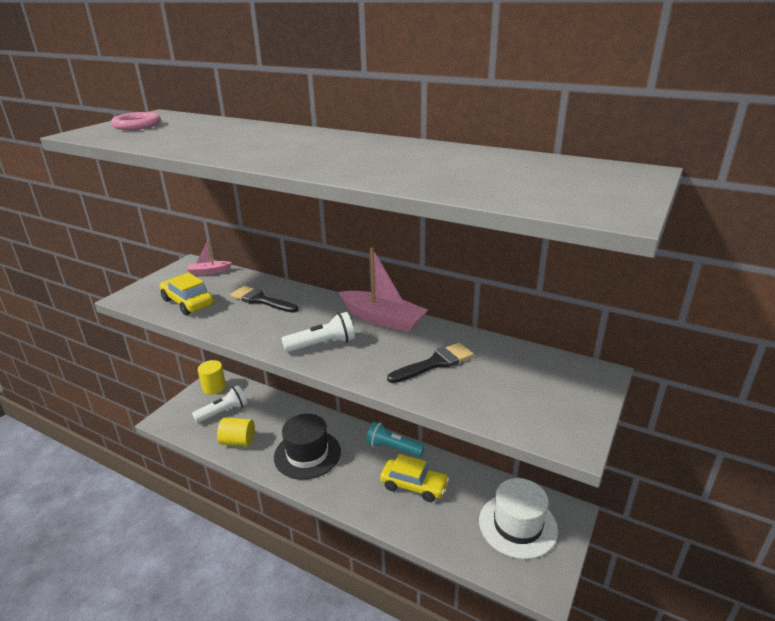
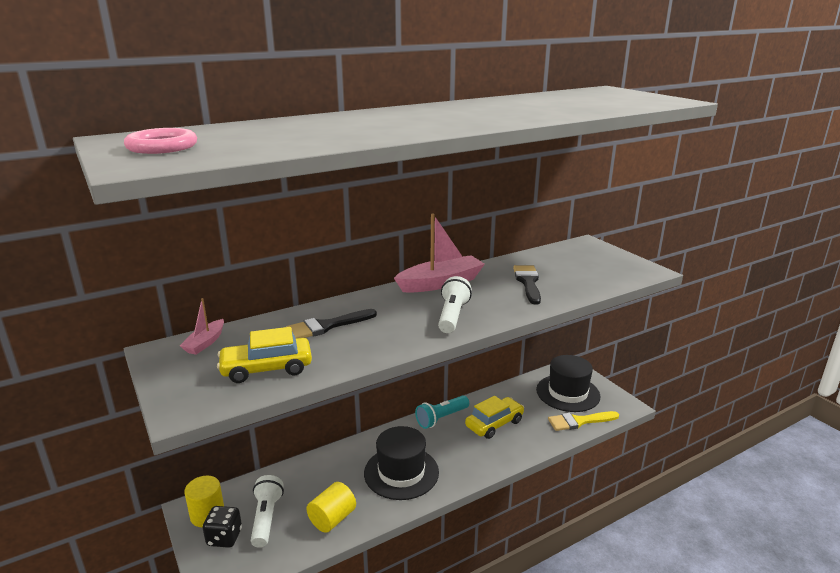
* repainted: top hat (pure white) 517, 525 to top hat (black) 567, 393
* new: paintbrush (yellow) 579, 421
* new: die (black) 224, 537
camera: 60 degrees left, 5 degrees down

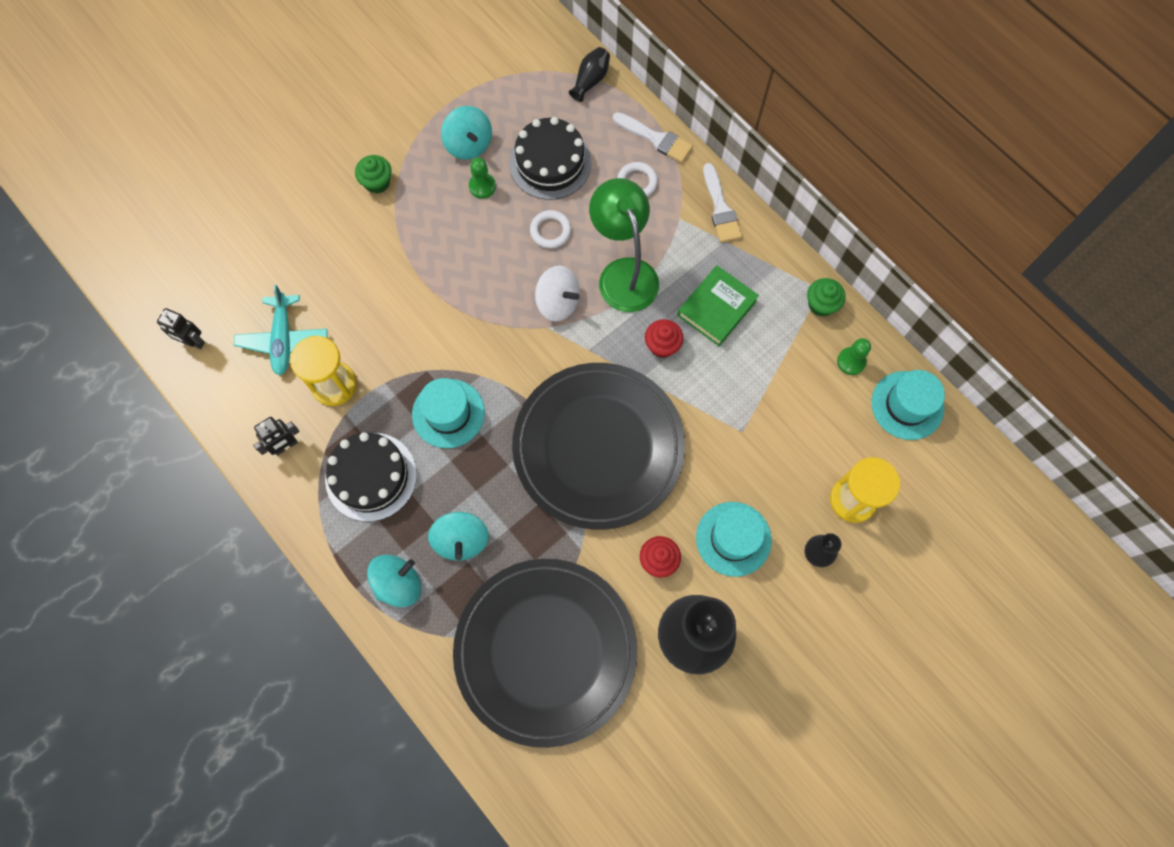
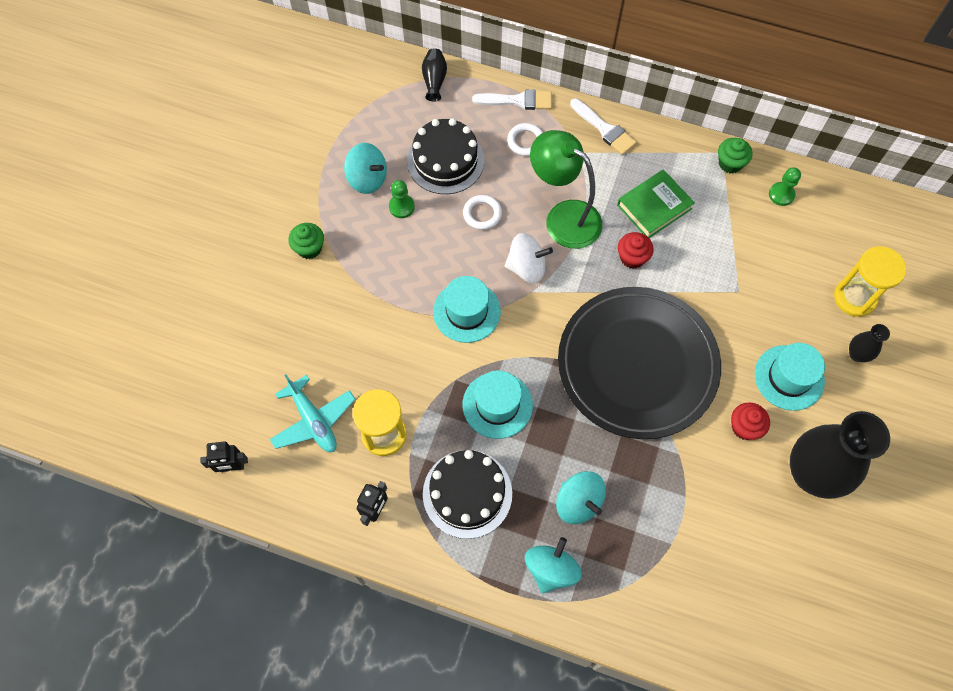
* rotated: book (green) 716, 308 = 654, 207 45 degrees clockwise
* shifted: top hat (turquoise) 907, 405 to 467, 311
* gone: plate (black) 545, 651
camera: 30 degrees left, 5 degrees down

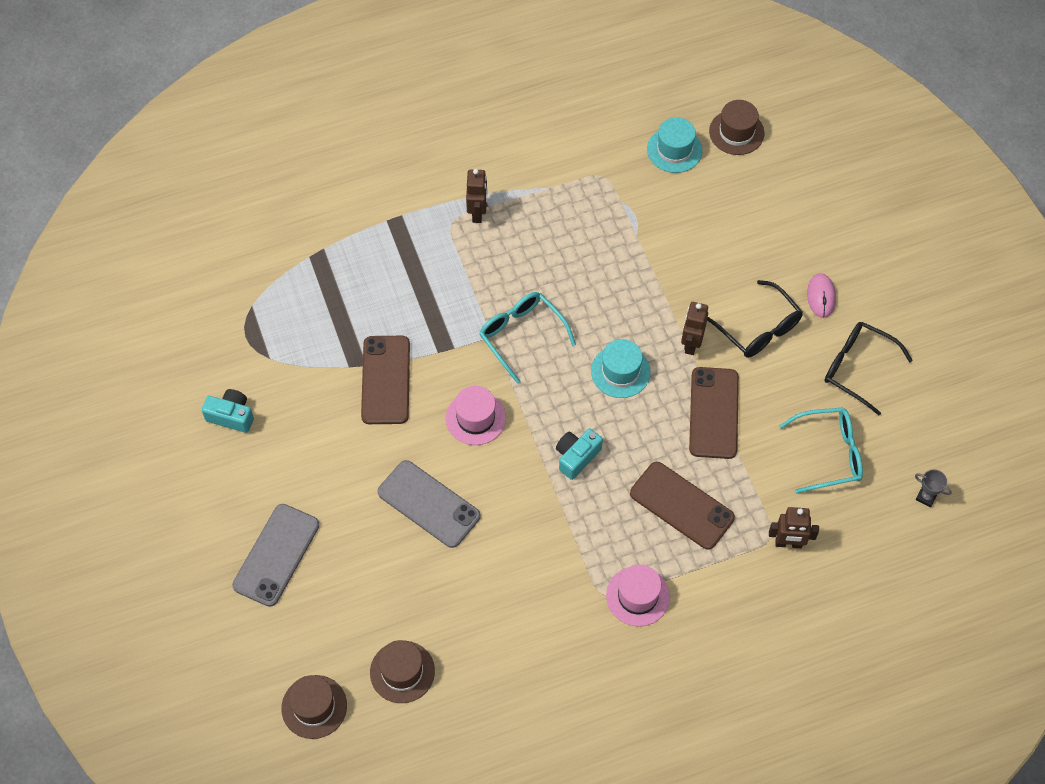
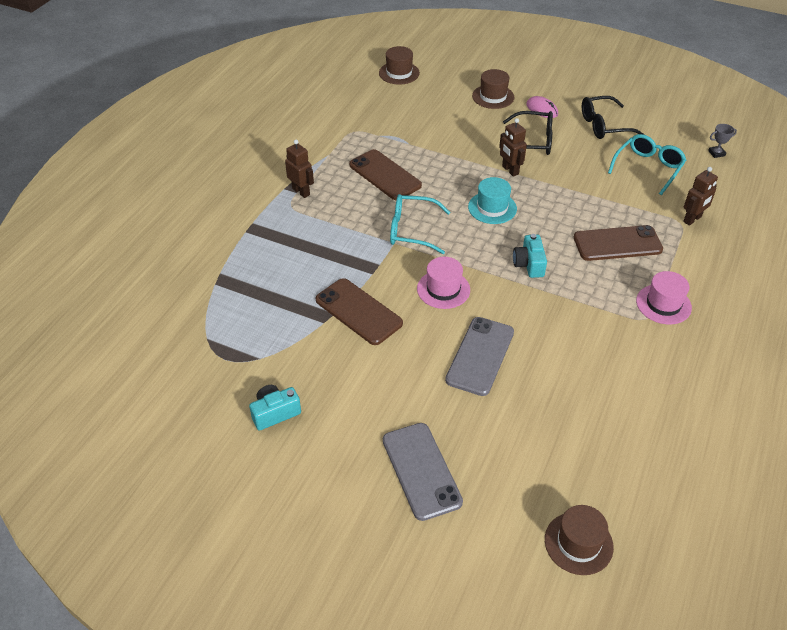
* gone: top hat (turquoise) 674, 150
* shifted: smartphone (russet) 713, 413 to 384, 175
* rotated: smartphone (ash-grey) 429, 504 = 480, 356 60 degrees counterclockwise
* shifted: top hat (russet) 402, 672 to 493, 96
camera: 45 degrees left, 15 degrees down

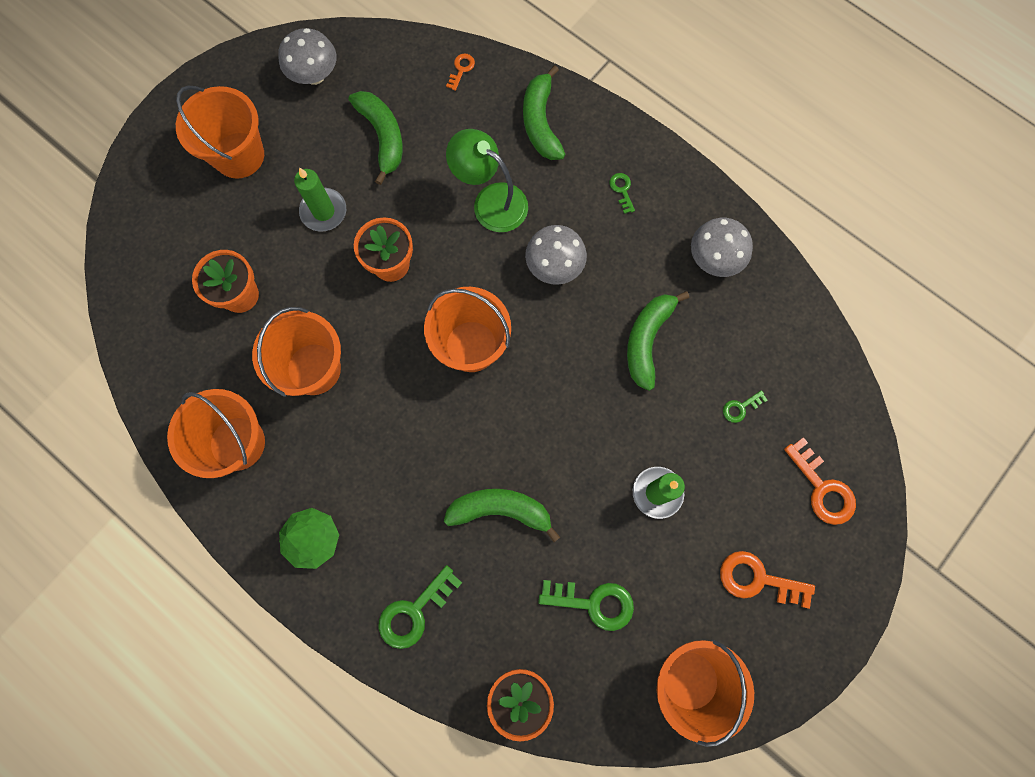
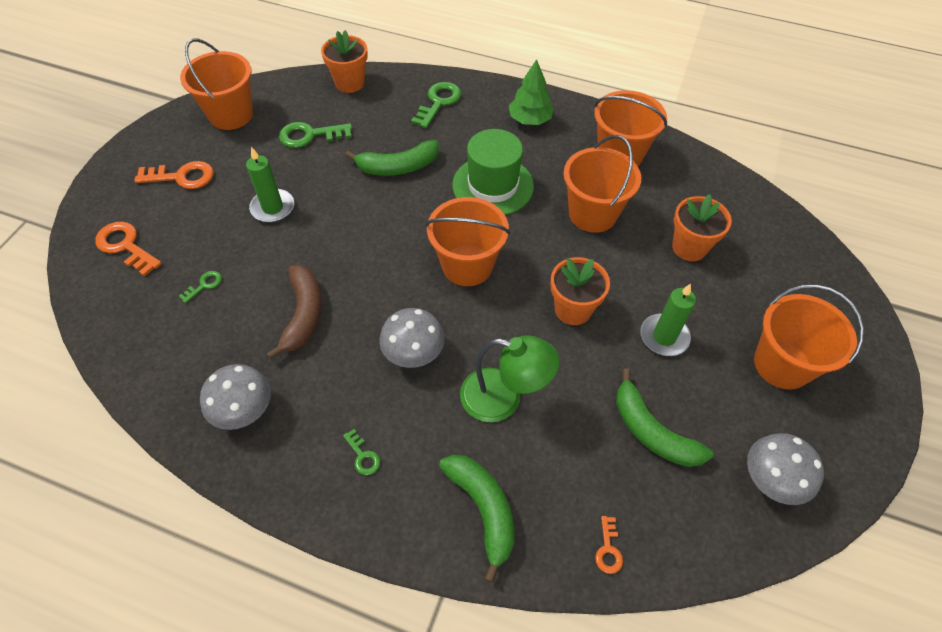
* repainted: banana fruit (green) 647, 340 to banana fruit (russet) 303, 315
* new: top hat (green) 493, 185
camera: 160 degrees right, 20 degrees down

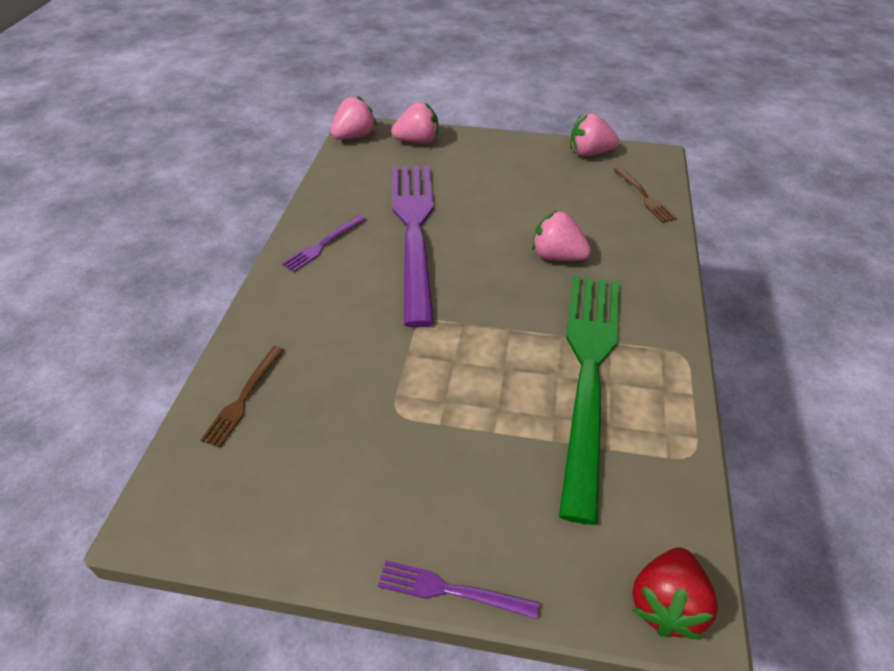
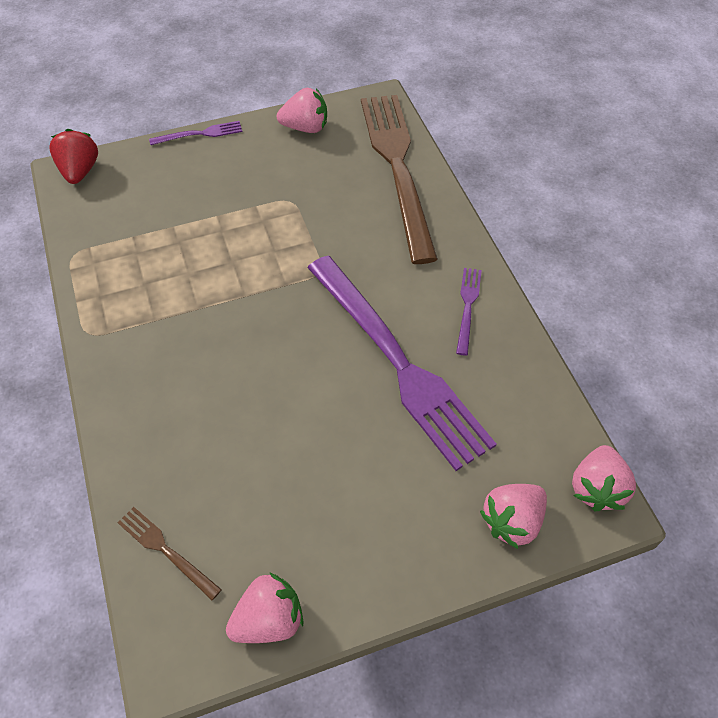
* shifted: berry (rosy) 557, 256 to 305, 127
* gone: fork (green) 589, 374
* scaled: fork (russet) 243, 398 = 398, 168 x2.46
camera: 150 degrees right, 10 degrees up

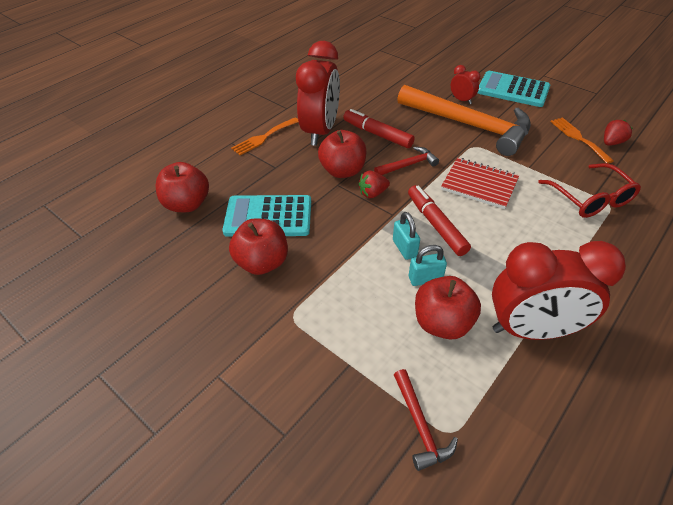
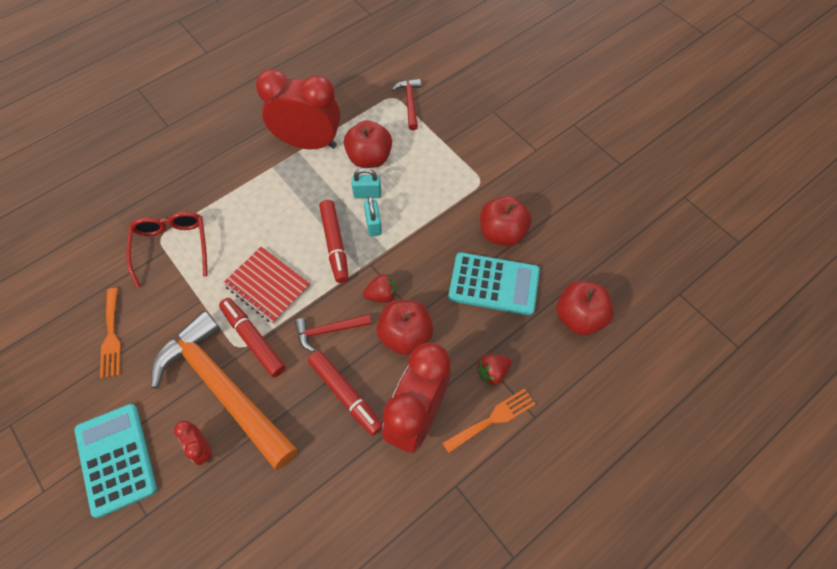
* rotated: pocket calculator (turquoise) 513, 90 = 116, 459 150 degrees counterclockwise
* shifted: berry (red) 611, 142 to 492, 372
* new: marker (red) 253, 339
camera: 170 degrees left, 15 degrees up

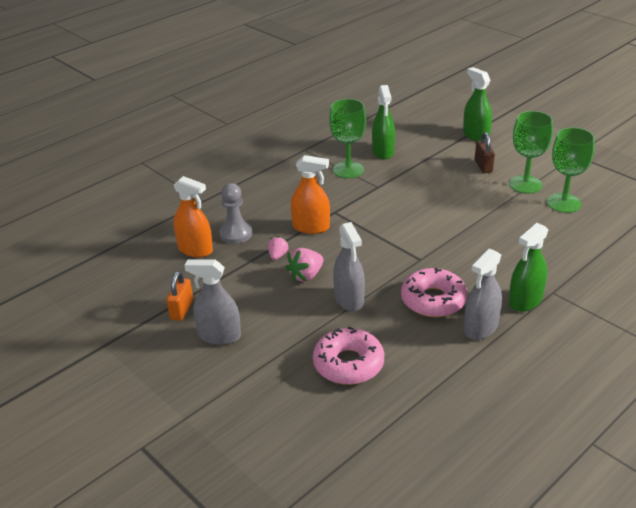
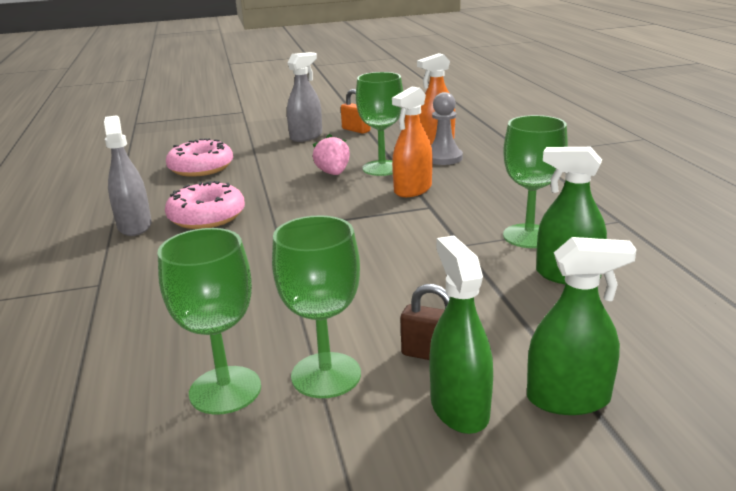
* gone: spray cleaner (ash-grey) 349, 299
* shifted: spray cleaner (green) 525, 301 to 459, 408
* swapped: berry (rosy) 278, 255 to wine glass (green) 382, 168
camera: 120 degrees right, 10 degrees down

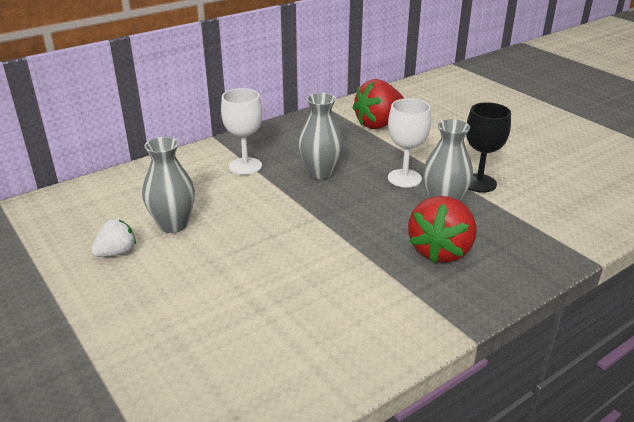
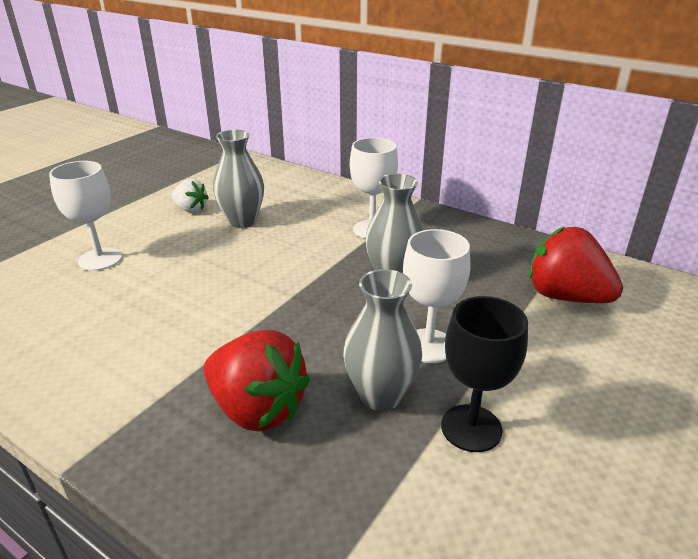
* rotated: berry (red) 440, 251 = 257, 409 150 degrees counterclockwise
* new: wine glass (pure white) 100, 259
camera: 70 degrees right, 0 degrees up

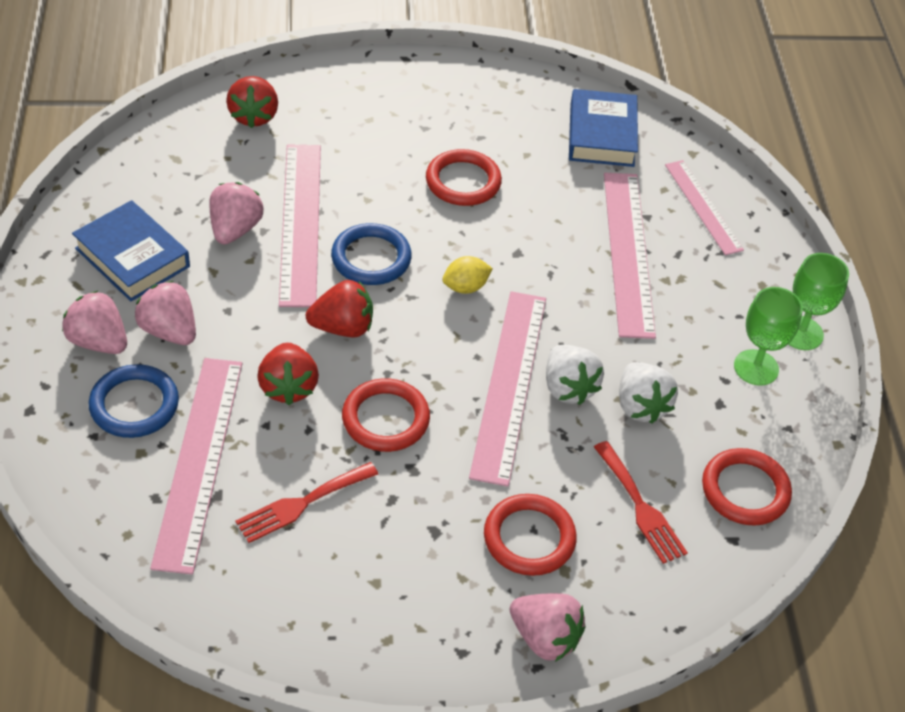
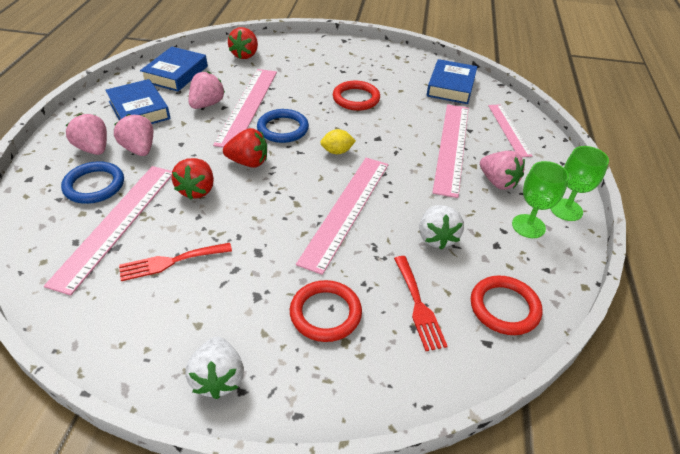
* shifted: berry (pure white) 568, 388 to 218, 378
* gone: torus (red) 385, 419
* shifted: berry (rosy) 545, 638 to 498, 182
* new: book (blue) 176, 74
camera: 15 degrees right, 5 degrees down

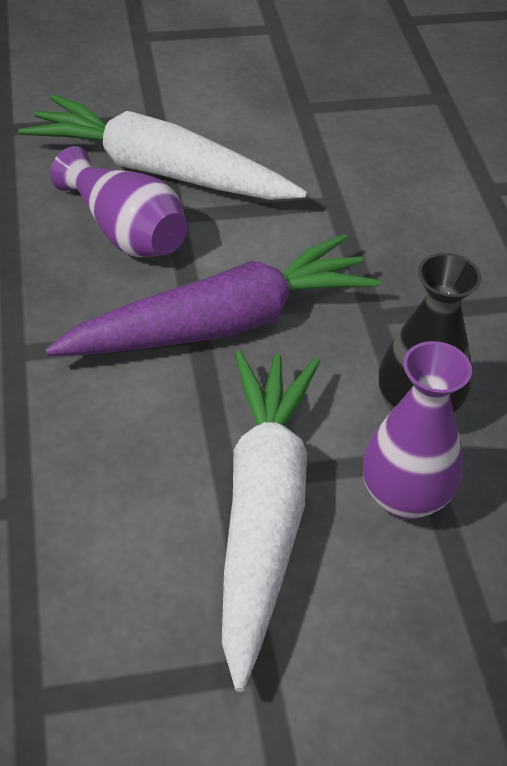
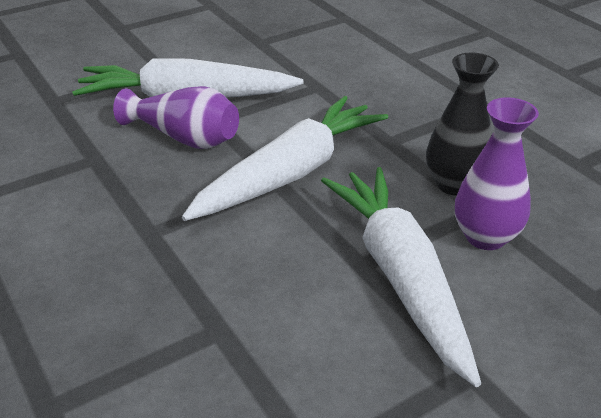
* repainted: root vegetable (royal purple) 222, 323 to root vegetable (pure white) 291, 173
camera: 20 degrees left, 10 degrees down

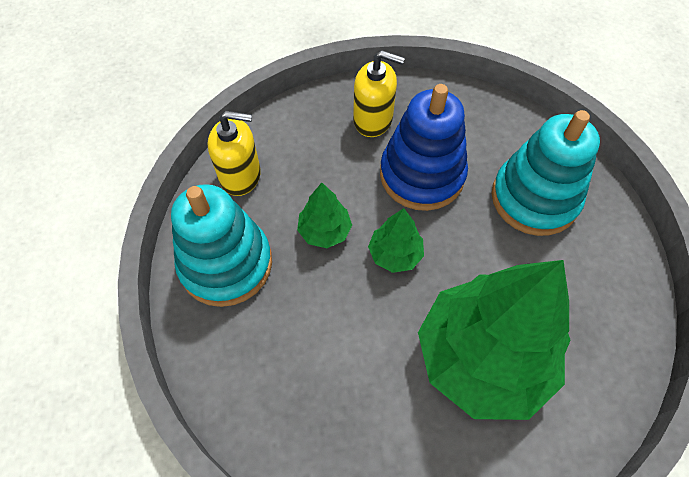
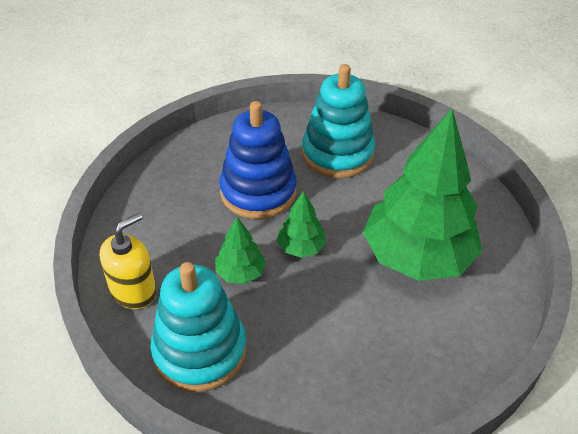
* gone: pump bottle (yellow) 373, 120
camera: 50 degrees left, 15 degrees down

